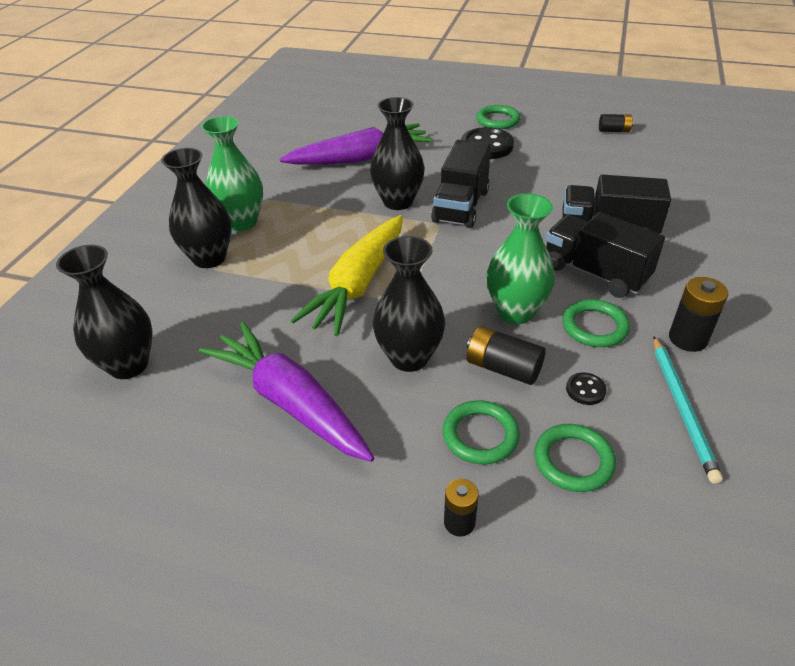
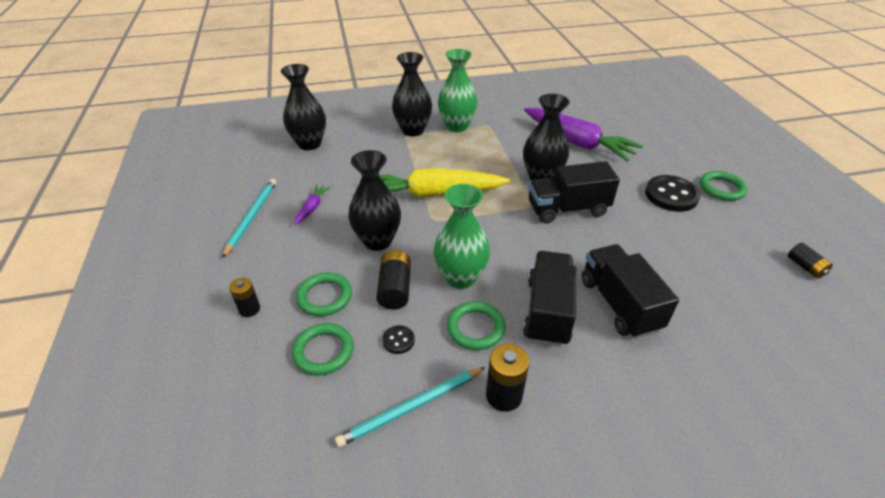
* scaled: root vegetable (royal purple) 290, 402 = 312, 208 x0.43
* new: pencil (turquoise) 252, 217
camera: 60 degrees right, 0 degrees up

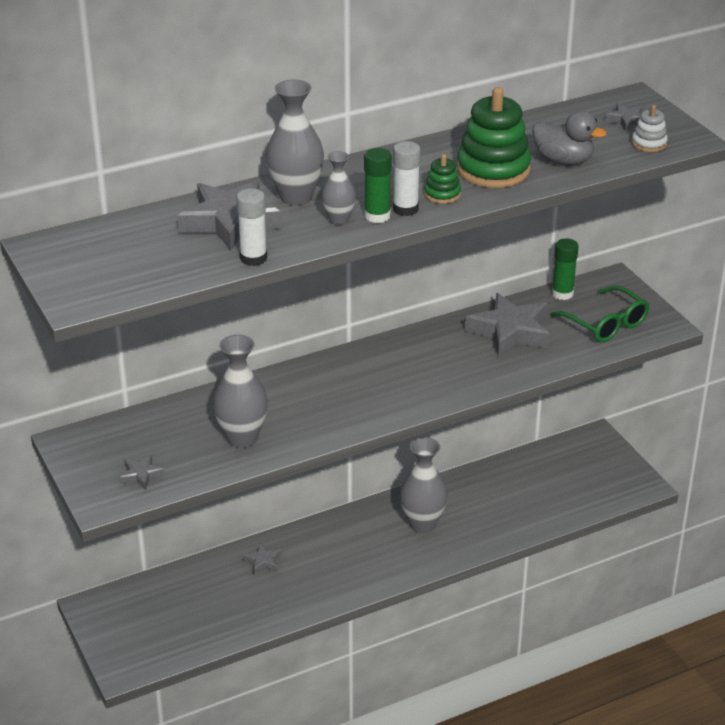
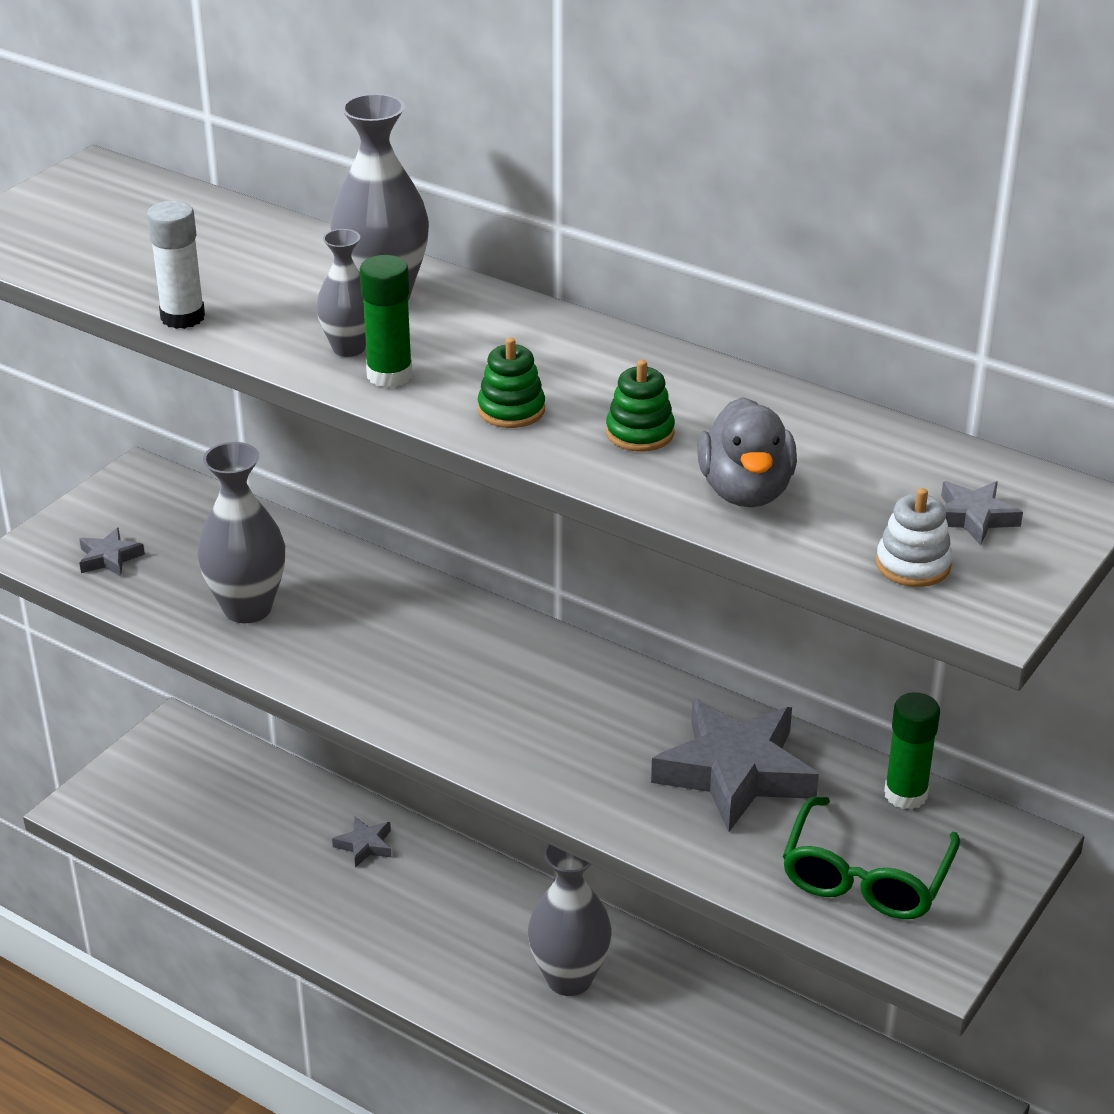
* scaled: ring stacker (green) 493, 170 = 640, 433 x0.49
* gone: glue (pure white) 405, 209
* gone: star shape (ash-grey) 229, 222
camera: 60 degrees right, 0 degrees up

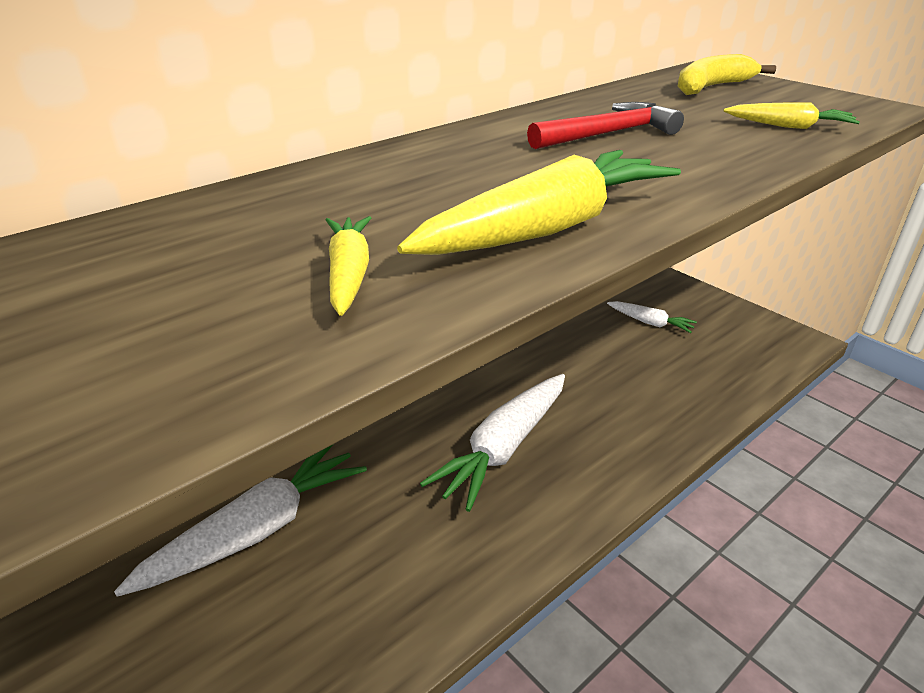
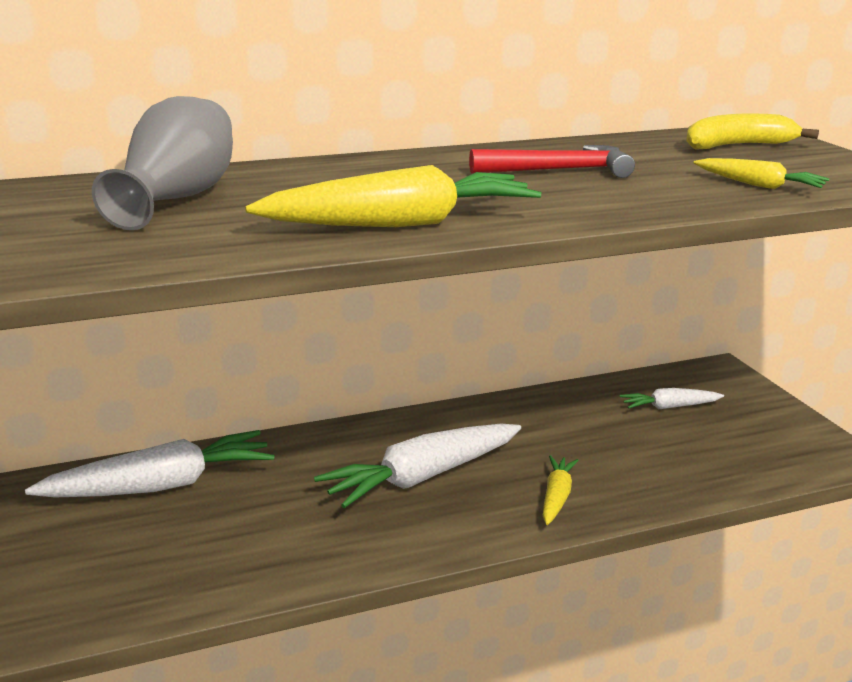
* shifted: root vegetable (yellow) 349, 274 to 556, 497
* rotated: root vegetable (pure white) 650, 323 = 669, 407 120 degrees clockwise
* new: tall vase (ash-grey) 177, 198
camera: 20 degrees right, 10 degrees down

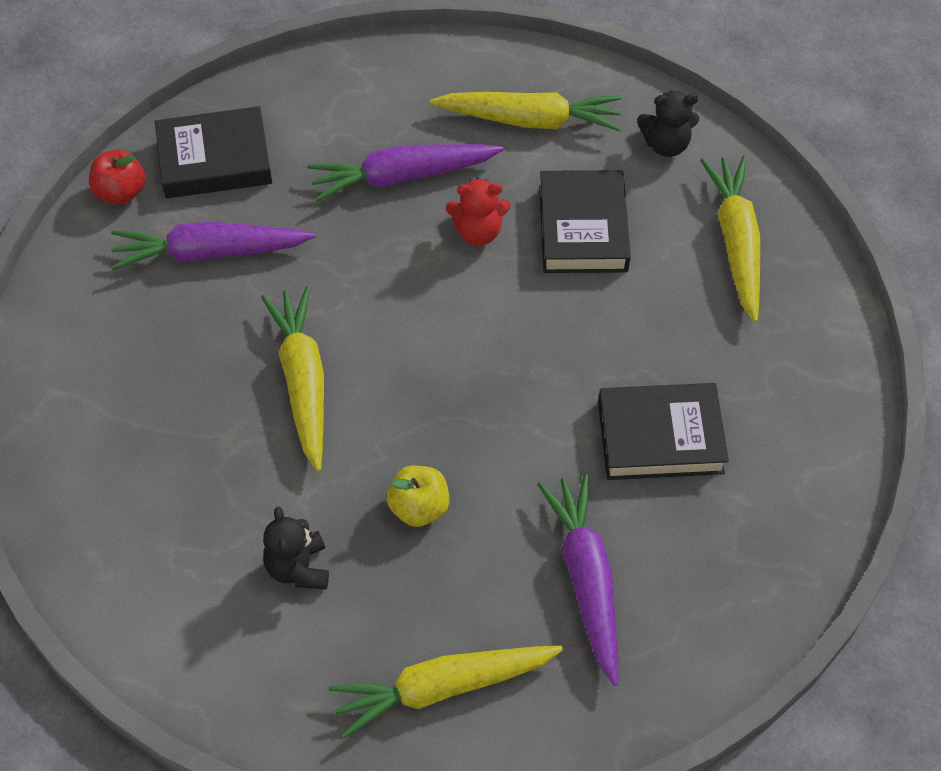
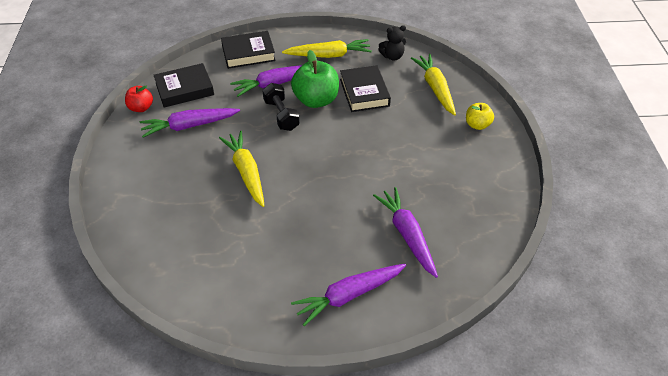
* swapped: stuffed bear (red) 478, 231 to apple (green) 316, 100
* shifted: book (black) 660, 437 to 248, 53
* shifted: apple (yellow) 419, 508 to 477, 125
* gone: stuffed bear (black) 298, 568
* repainted: root vegetable (yellow) 442, 688 to root vegetable (royal purple) 348, 296
* new: free weight (black) 281, 115
camera: 10 degrees left, 10 degrees down

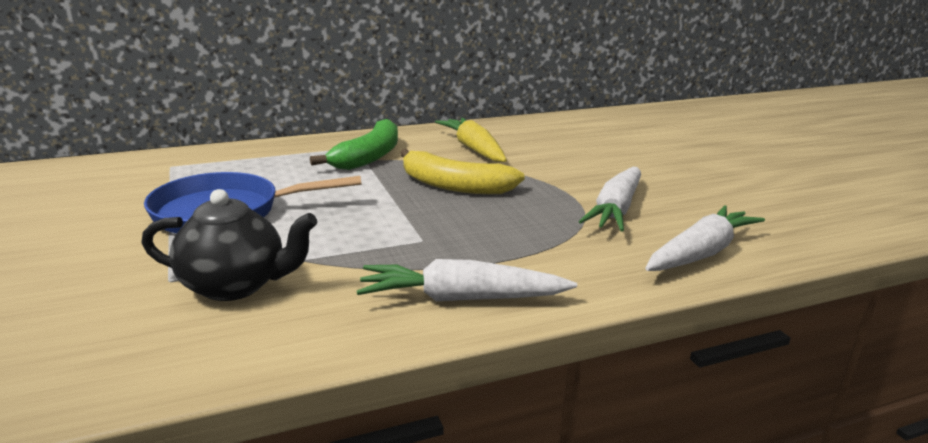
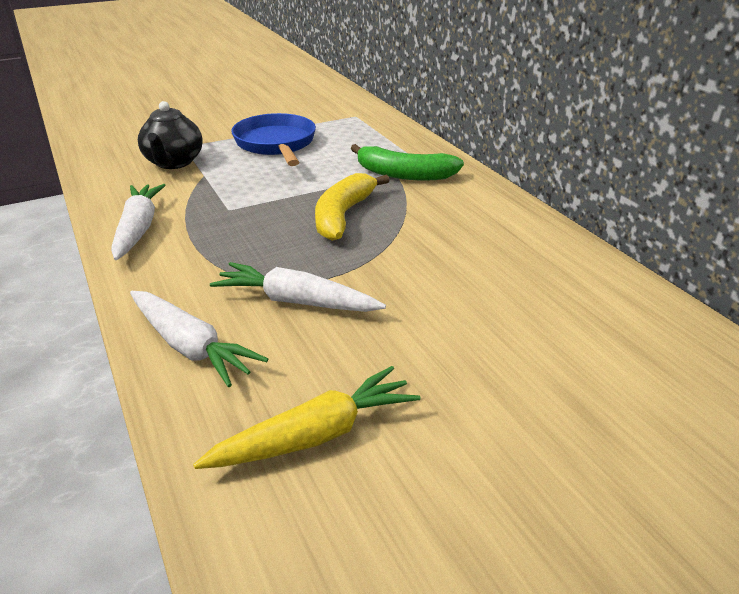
* shifted: root vegetable (yellow) 473, 149 to 315, 435
camera: 85 degrees right, 10 degrees up

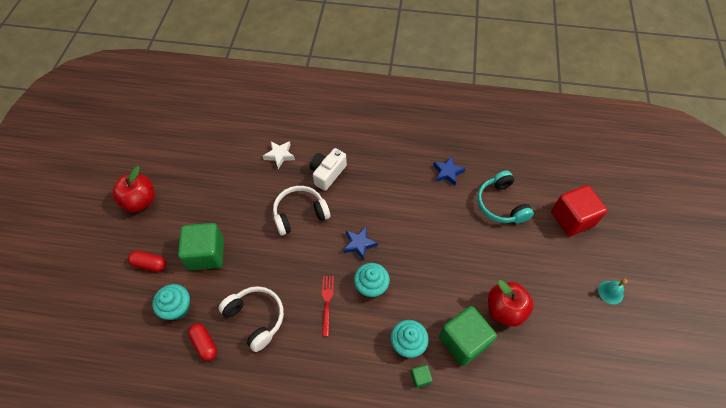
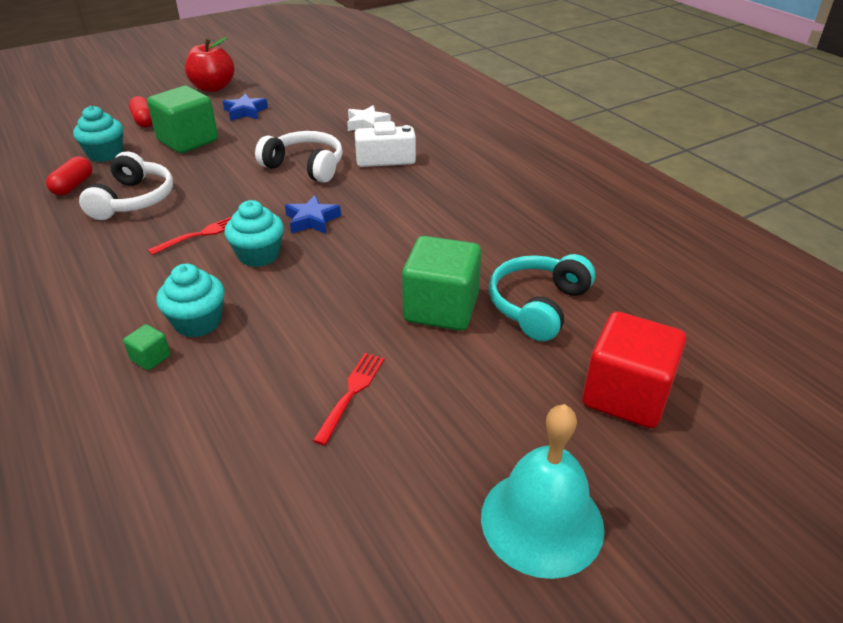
* shifted: star shape (blue) 447, 172 to 245, 112
* scaled: bell (turquoise) 610, 292 = 542, 521 x2.03
* swapped: apple (red) 505, 309 to fork (red) 351, 393
* shifted: solid cube (green) 463, 341 to 441, 308
camera: 50 degrees right, 20 degrees down

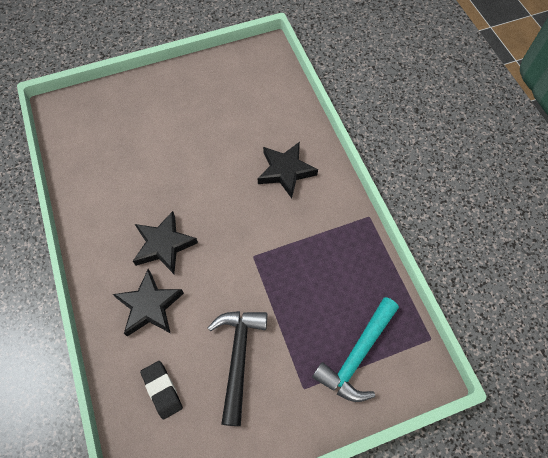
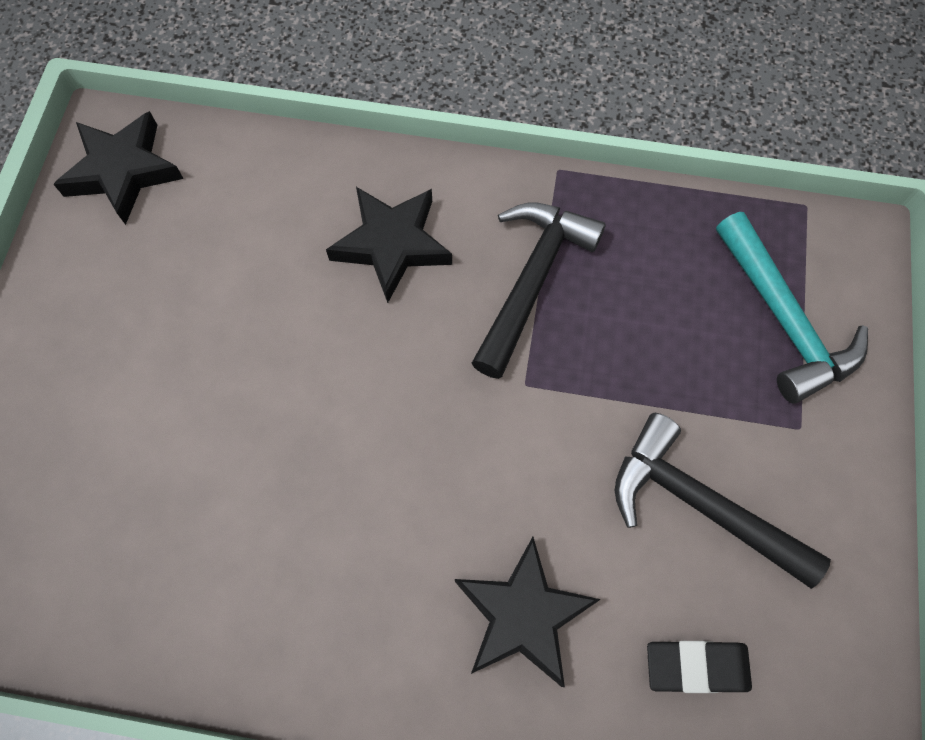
* shifted: star shape (black) 164, 245 to 123, 171
* new: claw hammer (black) 532, 280
camera: 60 degrees left, 5 degrees up

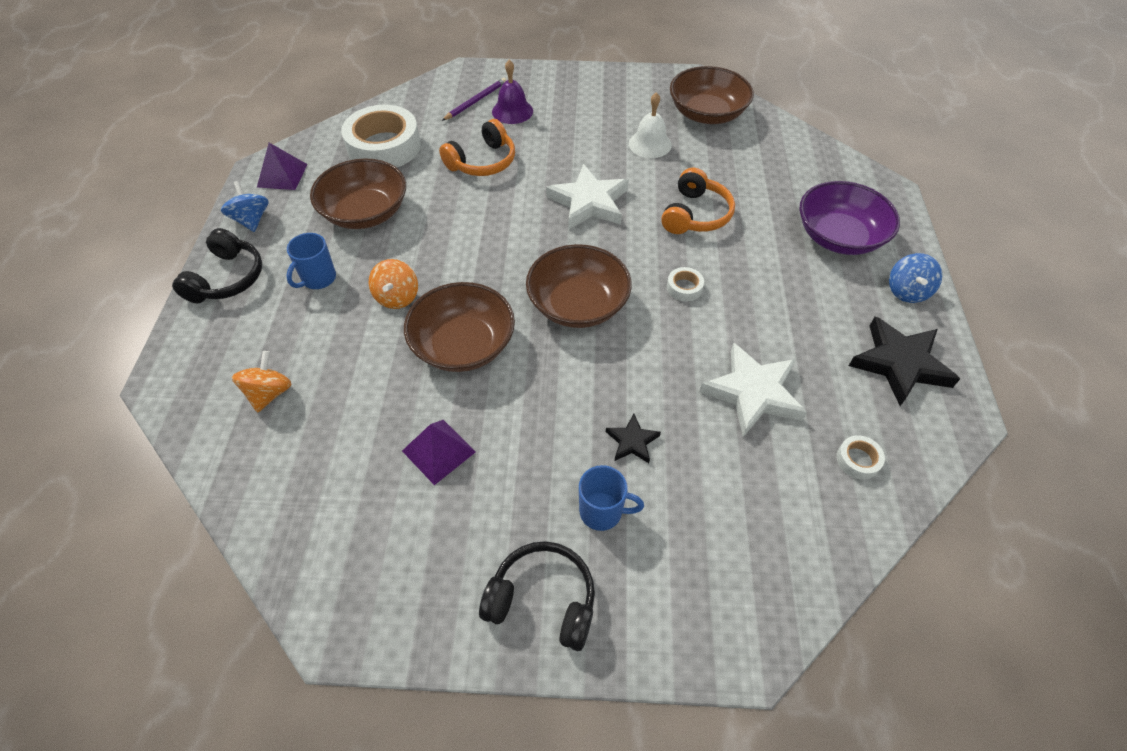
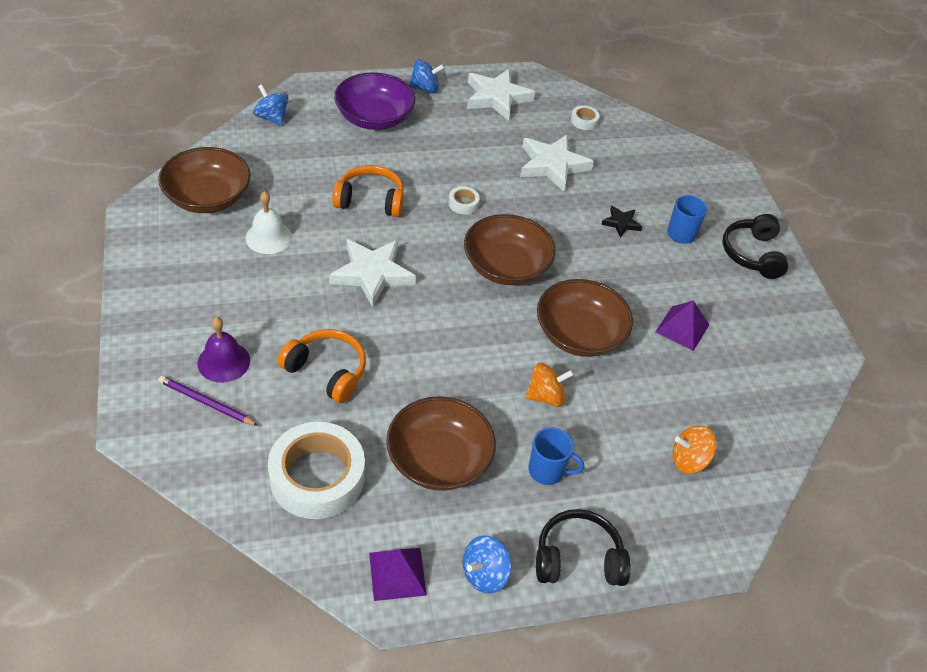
* repainted: star shape (black) 899, 363 to star shape (pure white) 496, 98
* new: spinning top (blue) 272, 118
camera: 110 degrees left, 5 degrees down

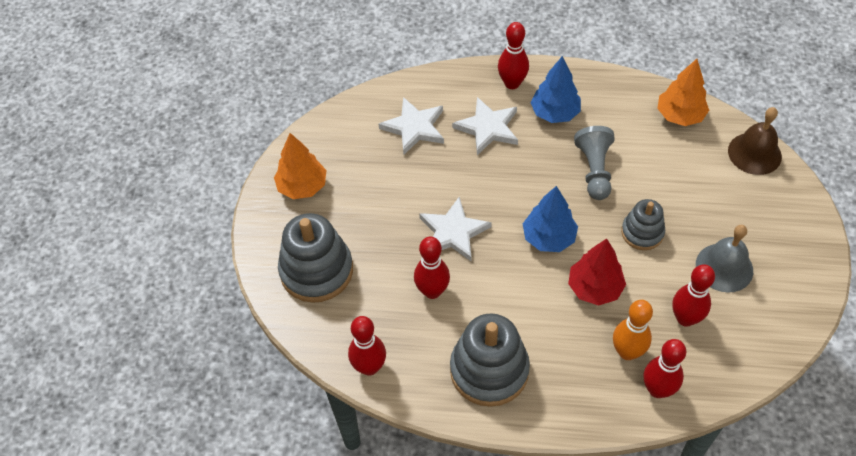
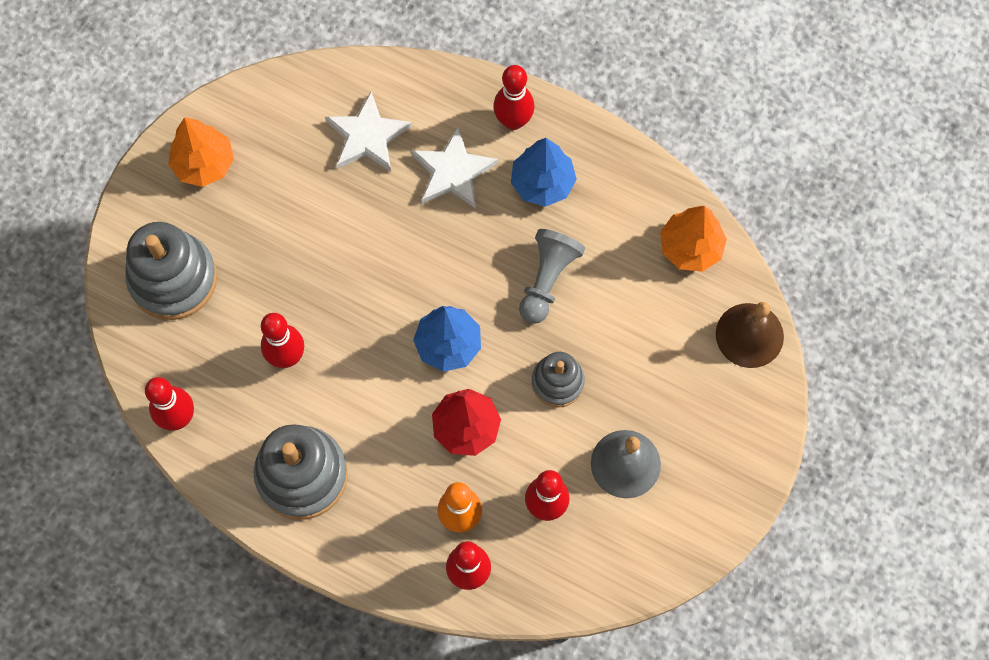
* gone: star shape (pure white) 453, 232
camera: 20 degrees right, 15 degrees up

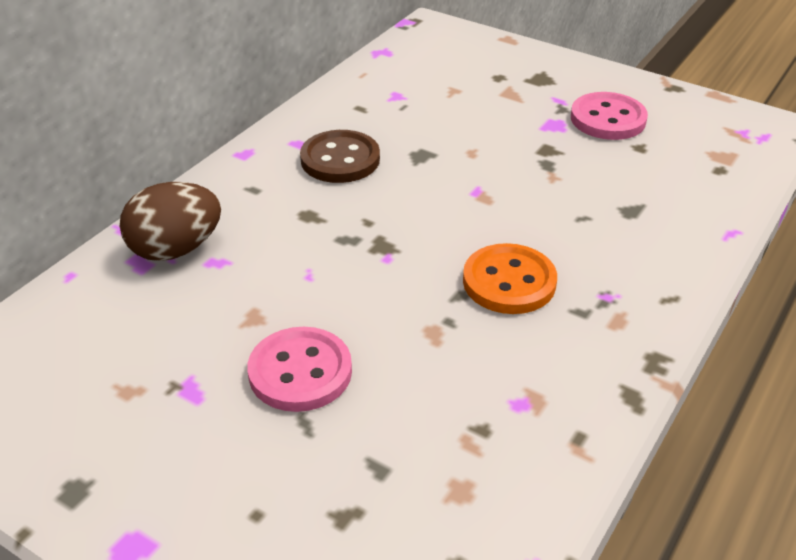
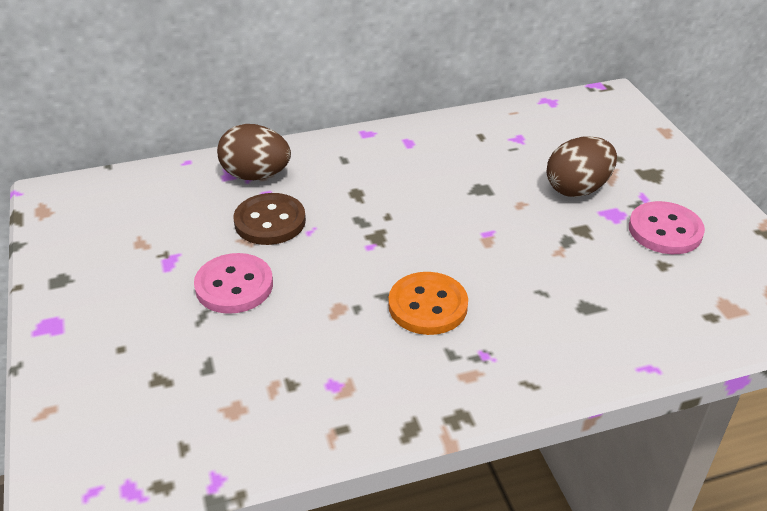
* shifted: button (russet) 340, 159 to 270, 221
* new: egg shape (russet) 577, 189
camera: 40 degrees right, 0 degrees up

